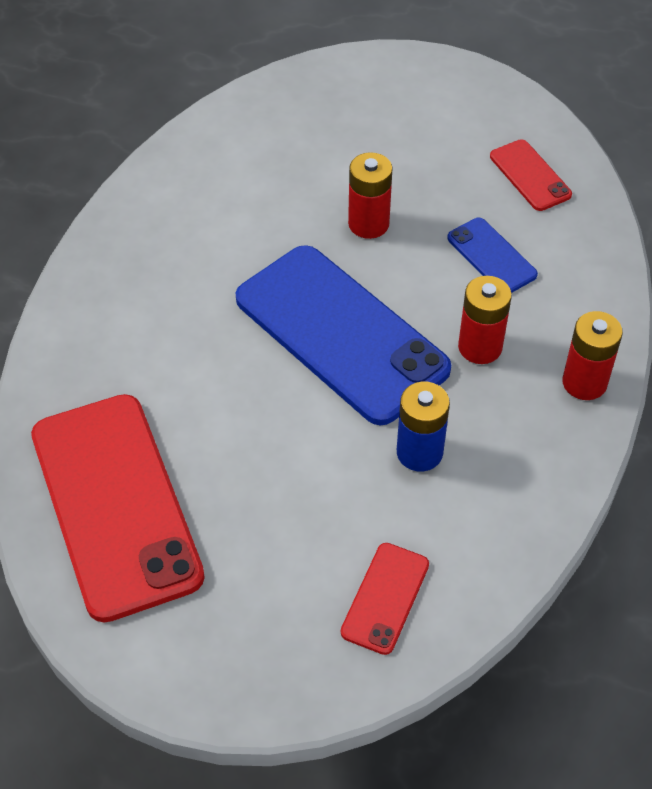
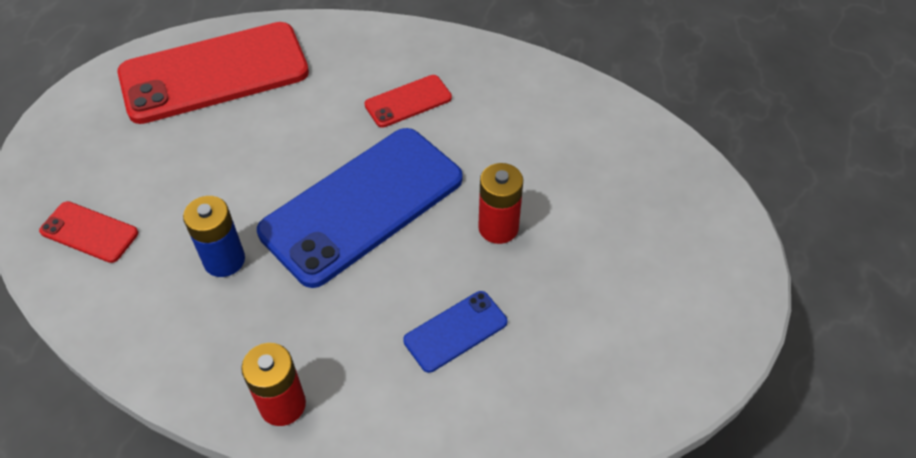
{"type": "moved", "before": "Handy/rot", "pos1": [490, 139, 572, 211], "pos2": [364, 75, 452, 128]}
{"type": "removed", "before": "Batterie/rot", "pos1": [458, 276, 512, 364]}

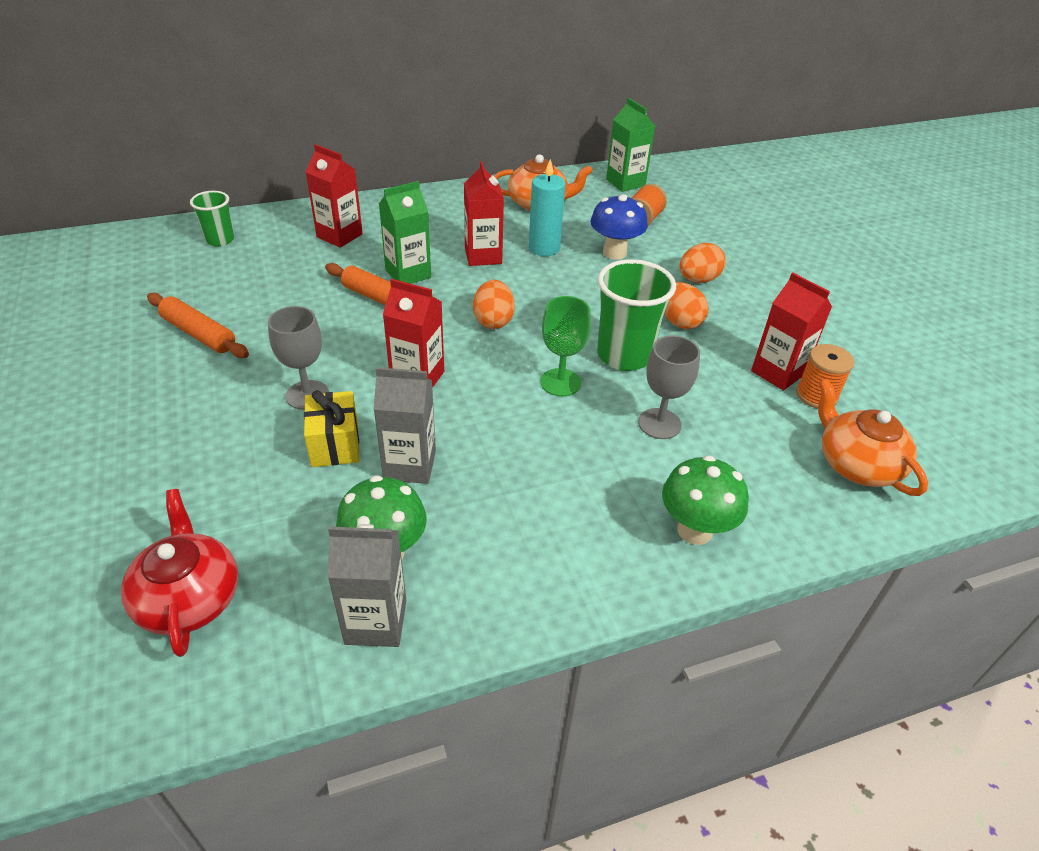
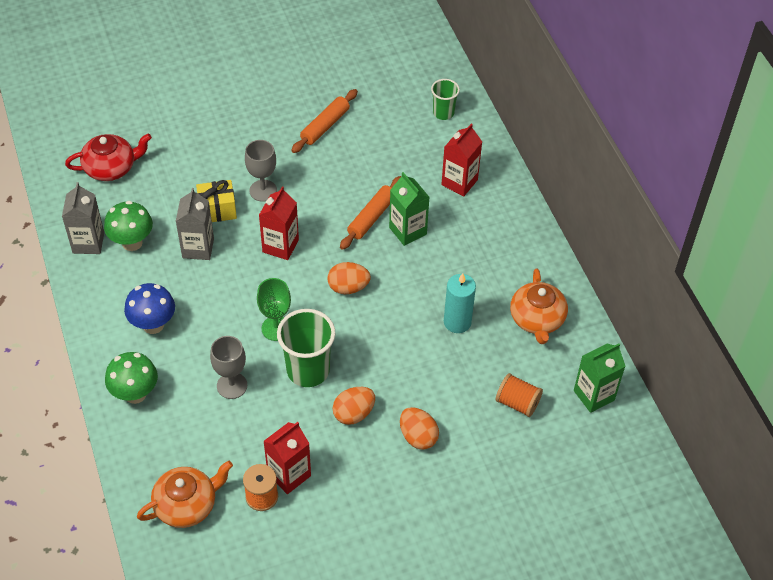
{"type": "removed", "before": "Getränkekarton/rot", "pos1": [464, 161, 504, 266]}
{"type": "moved", "before": "Pilz/blau", "pos1": [590, 194, 648, 260], "pos2": [124, 283, 175, 334]}

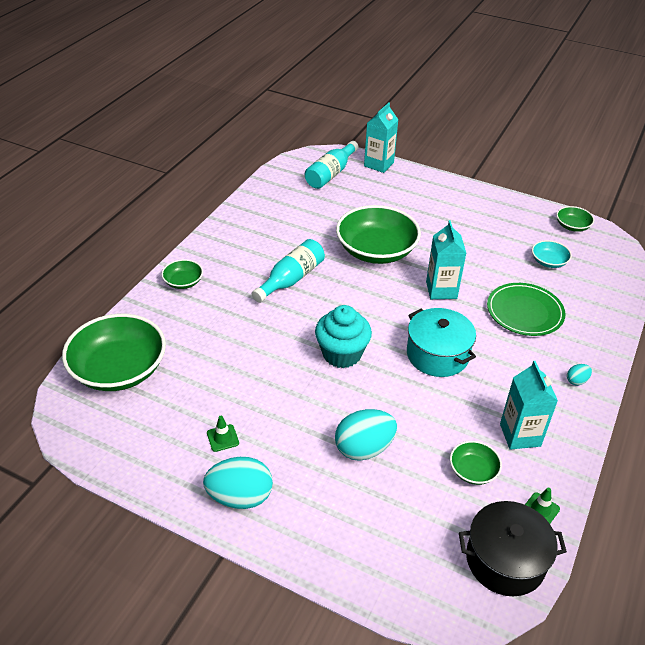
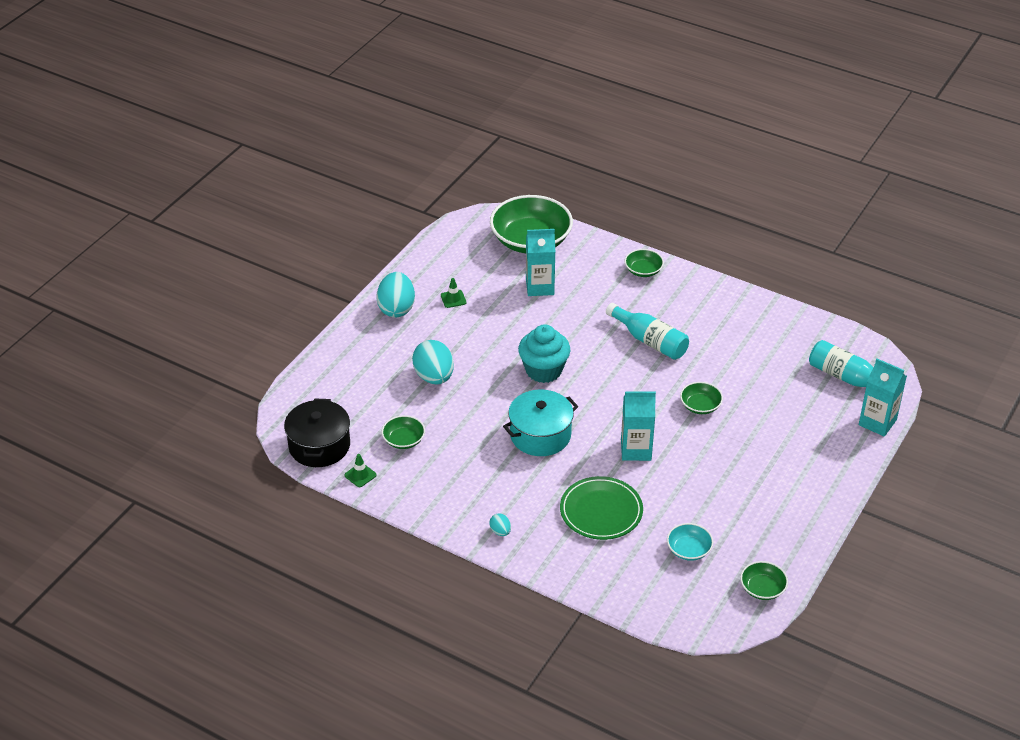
{"type": "resized", "before": "Schüssel/grün", "pos1": [336, 205, 421, 264], "pos2": [680, 382, 723, 414], "scale": 0.47}
{"type": "moved", "before": "Getränkekarton/türkis", "pos1": [500, 361, 558, 450], "pos2": [526, 229, 555, 296]}

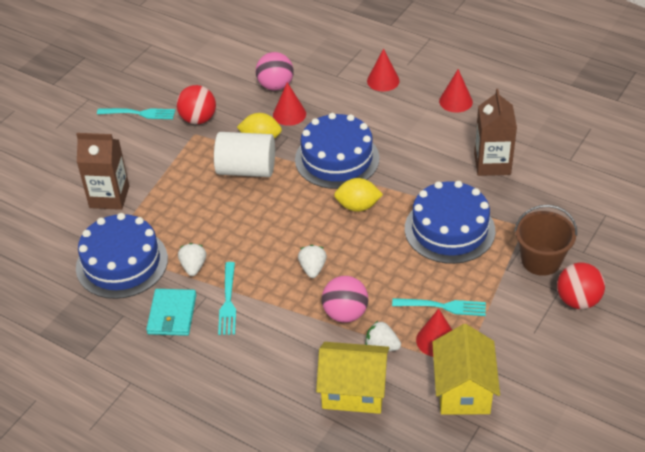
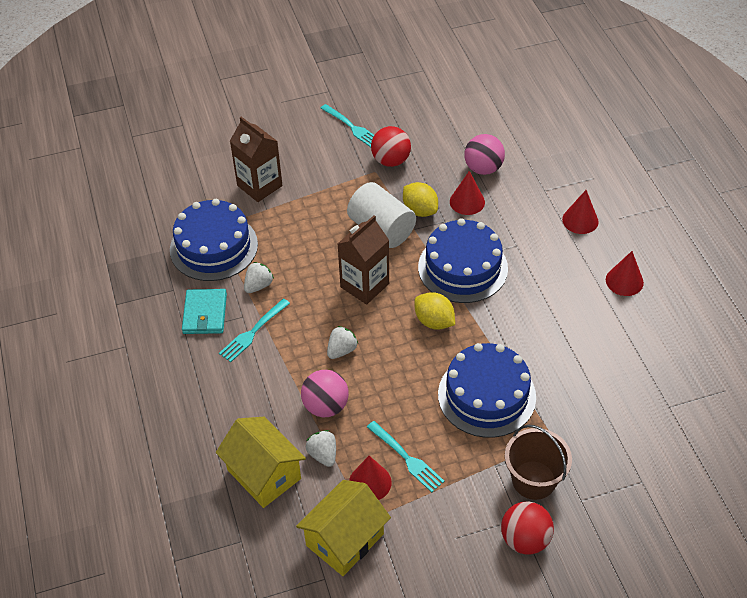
{"type": "moved", "before": "Getränkekarton/braun", "pos1": [474, 89, 517, 176], "pos2": [338, 215, 389, 304]}
{"type": "turned", "before": "Geldbörse/türkis", "pos1": [146, 289, 196, 336], "pos2": [182, 289, 227, 334], "turn": -45}

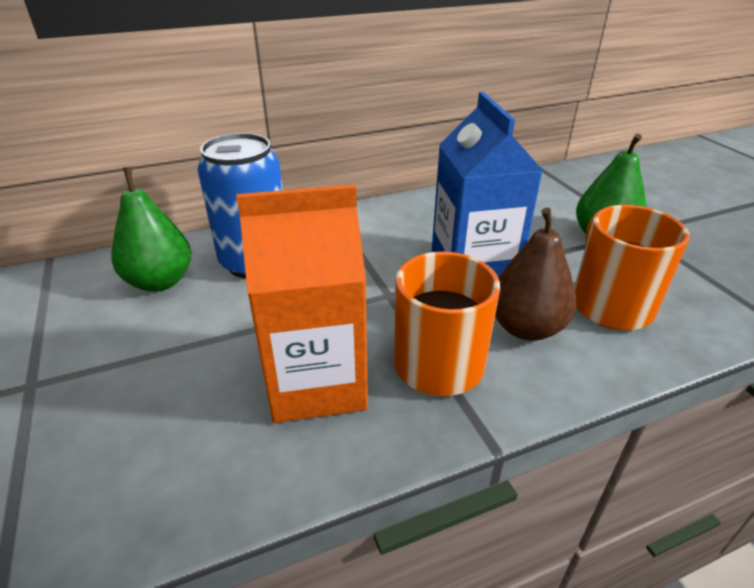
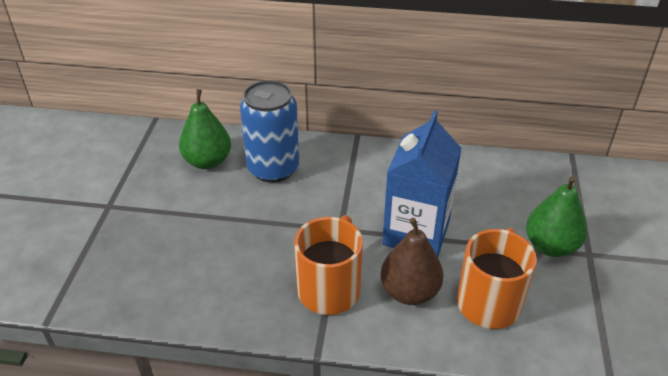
{"type": "removed", "before": "Getränkekarton/orange", "pos1": [236, 184, 368, 423]}

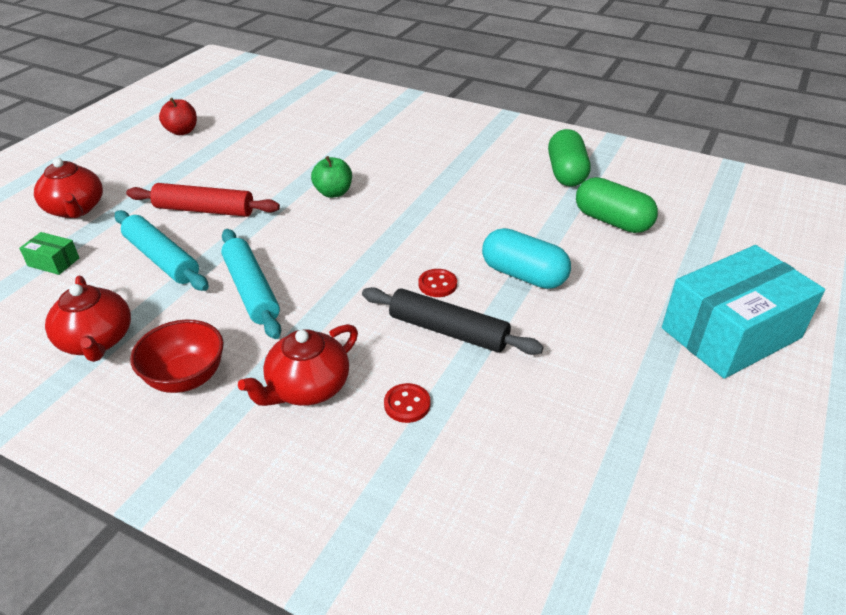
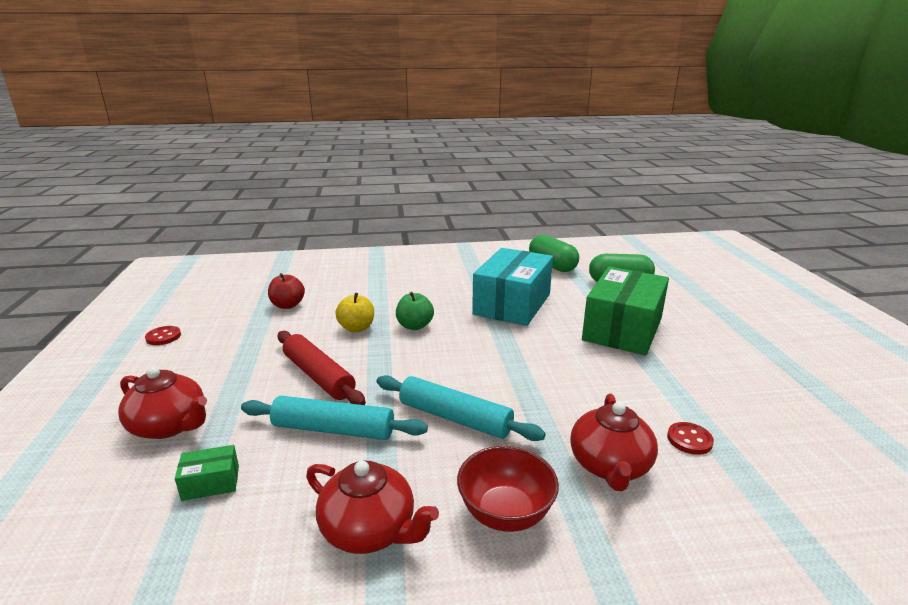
{"type": "moved", "before": "Apfel/rot", "pos1": [159, 98, 197, 135], "pos2": [268, 273, 305, 309]}
{"type": "turned", "before": "Nudelholz/rot", "pos1": [126, 183, 280, 217], "pos2": [278, 331, 366, 405], "turn": 75}
{"type": "replaced", "before": "Kapsel/türkis", "after": "Schachtel/grün", "pos1": [482, 228, 571, 289], "pos2": [582, 267, 669, 355]}
{"type": "moved", "before": "Schachtel/türkis", "pos1": [662, 245, 825, 379], "pos2": [472, 248, 553, 326]}
{"type": "moved", "before": "Knopf/rot", "pos1": [418, 269, 457, 297], "pos2": [145, 326, 181, 345]}
{"type": "removed", "before": "Nudelholz/schwarz", "pos1": [362, 287, 544, 355]}
{"type": "added", "after": "Apfel/gelb", "pos2": [335, 293, 374, 332]}

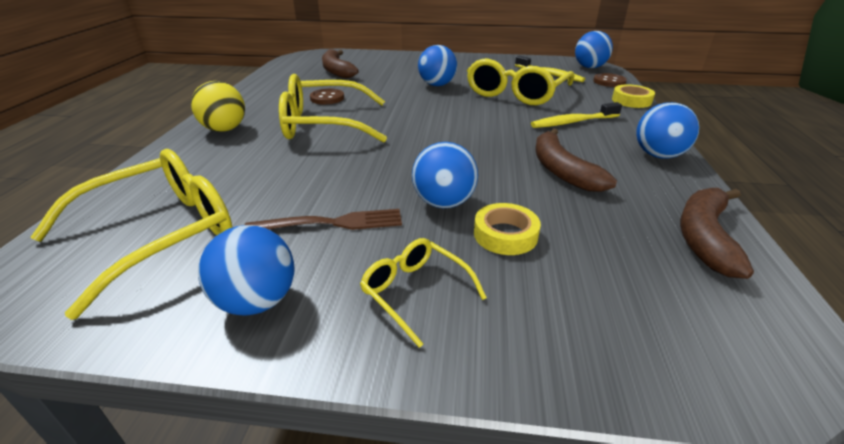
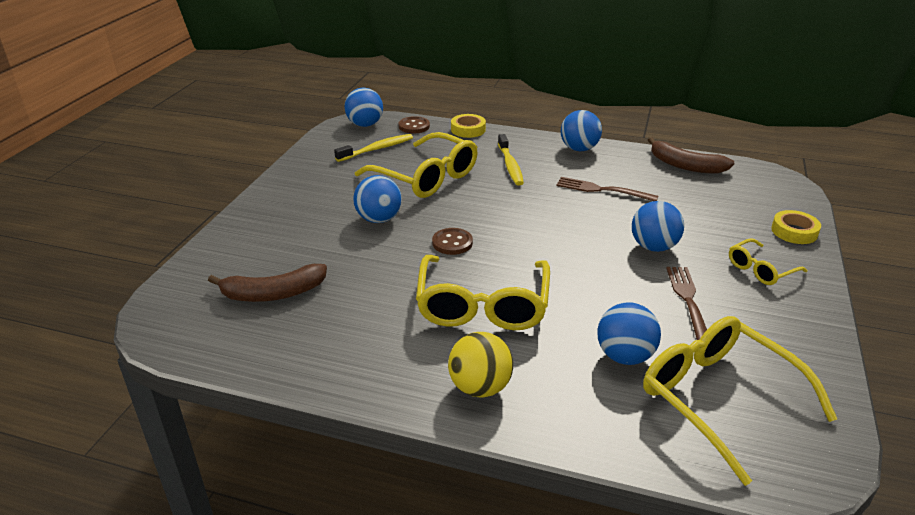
{"type": "moved", "before": "Knopf/braun", "pos1": [310, 89, 344, 104], "pos2": [432, 228, 473, 255]}
{"type": "replaced", "before": "Banane/braun", "after": "Gabel/braun", "pos1": [536, 128, 617, 192], "pos2": [556, 177, 658, 201]}
{"type": "moved", "before": "Klebeband/gelb", "pos1": [474, 203, 541, 255], "pos2": [771, 210, 821, 244]}
{"type": "moved", "before": "Ball/blau", "pos1": [198, 225, 295, 316], "pos2": [597, 302, 661, 365]}

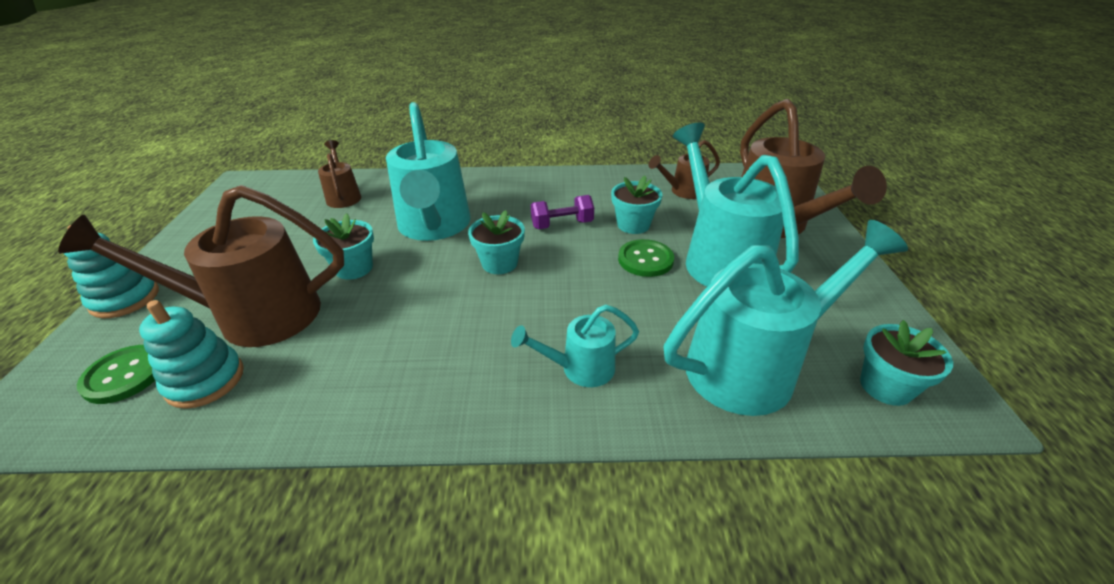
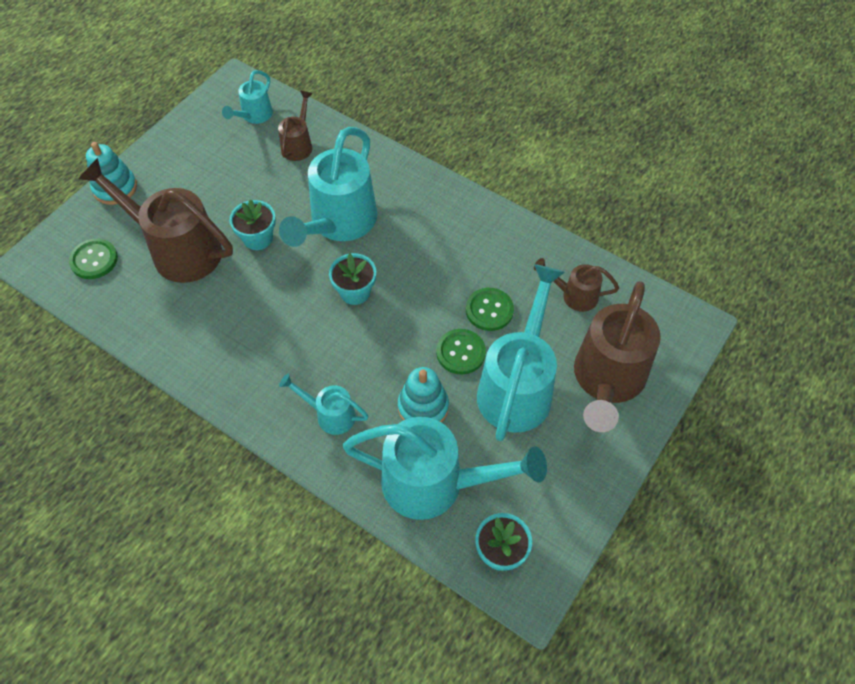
{"type": "replaced", "before": "Blumentopf/türkis", "after": "Knopf/grün", "pos1": [611, 176, 662, 234], "pos2": [466, 288, 514, 331]}
{"type": "removed", "before": "Hantel/lila", "pos1": [531, 195, 594, 229]}
{"type": "moved", "before": "Stapelspielzeug/türkis", "pos1": [139, 300, 244, 409], "pos2": [398, 367, 449, 423]}
{"type": "added", "after": "Gießkanne/türkis", "pos2": [222, 70, 273, 124]}

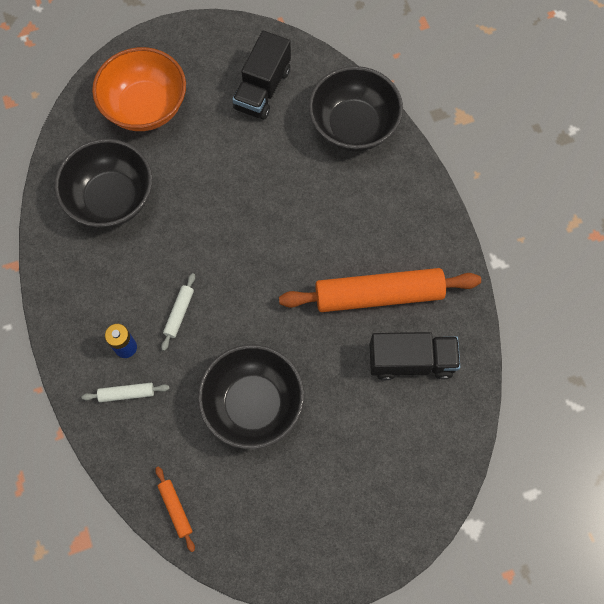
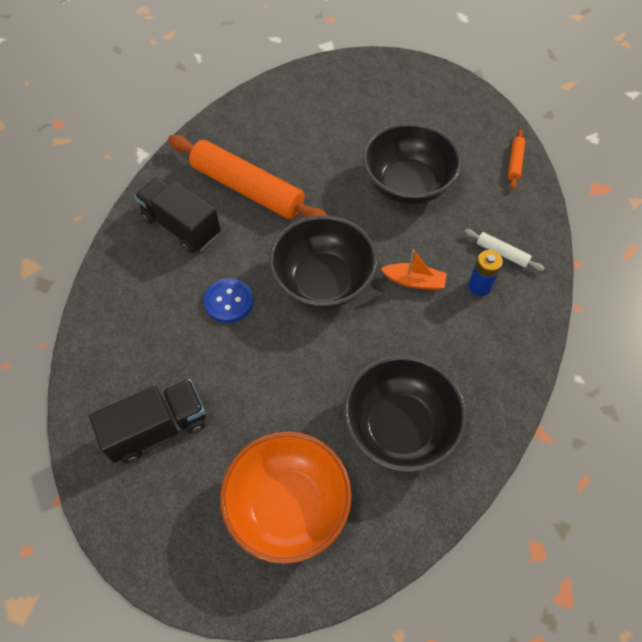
{"type": "moved", "before": "Schüssel/schwarz", "pos1": [309, 66, 403, 151], "pos2": [269, 215, 377, 309]}
{"type": "replaced", "before": "Nudelholz/weiß", "after": "Boot/orange", "pos1": [161, 273, 195, 351], "pos2": [380, 250, 447, 290]}
{"type": "moved", "before": "Lastwagen/schwarz", "pos1": [370, 332, 460, 380], "pos2": [134, 177, 221, 253]}
{"type": "added", "after": "Knopf/blau", "pos2": [204, 278, 253, 323]}

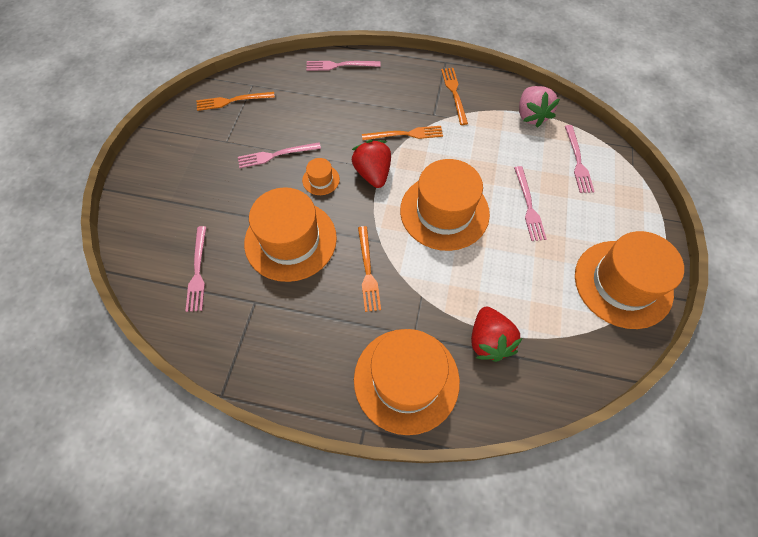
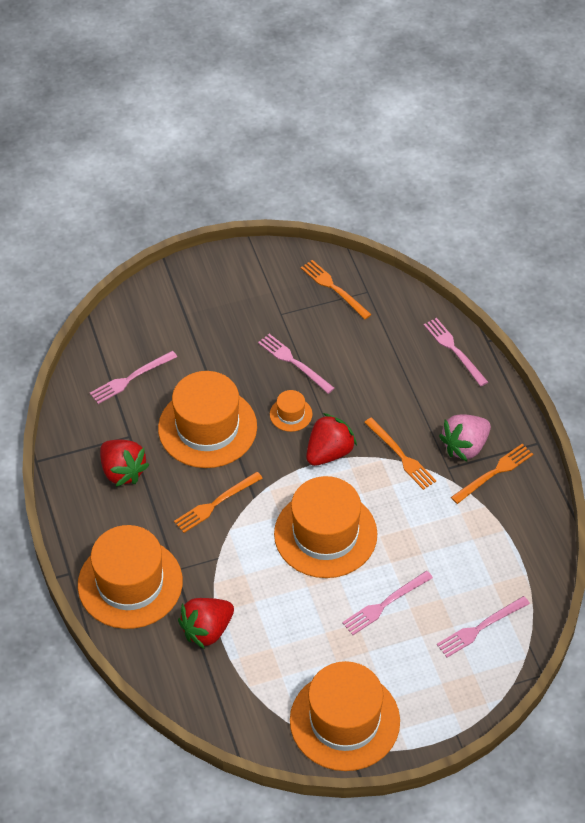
{"type": "moved", "before": "Erdbeere/rosa", "pos1": [519, 86, 560, 127], "pos2": [439, 414, 491, 461]}
{"type": "added", "after": "Erdbeere/rot", "pos2": [100, 440, 149, 487]}

